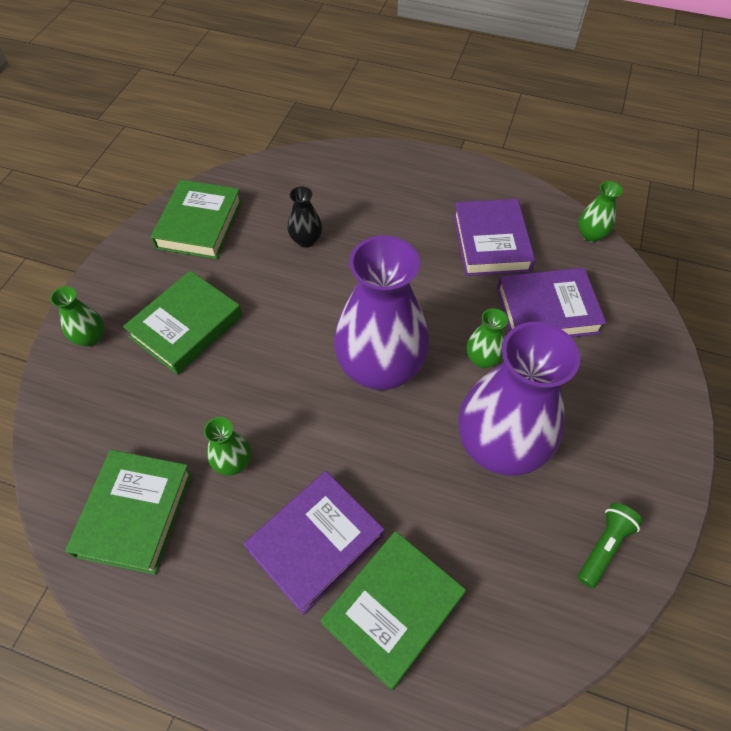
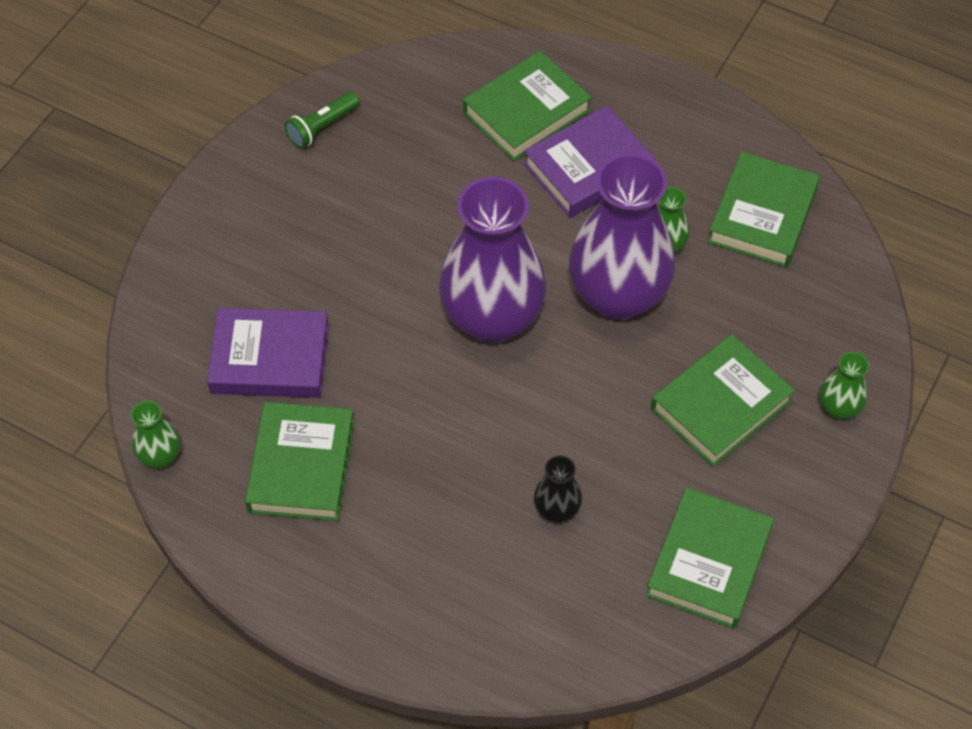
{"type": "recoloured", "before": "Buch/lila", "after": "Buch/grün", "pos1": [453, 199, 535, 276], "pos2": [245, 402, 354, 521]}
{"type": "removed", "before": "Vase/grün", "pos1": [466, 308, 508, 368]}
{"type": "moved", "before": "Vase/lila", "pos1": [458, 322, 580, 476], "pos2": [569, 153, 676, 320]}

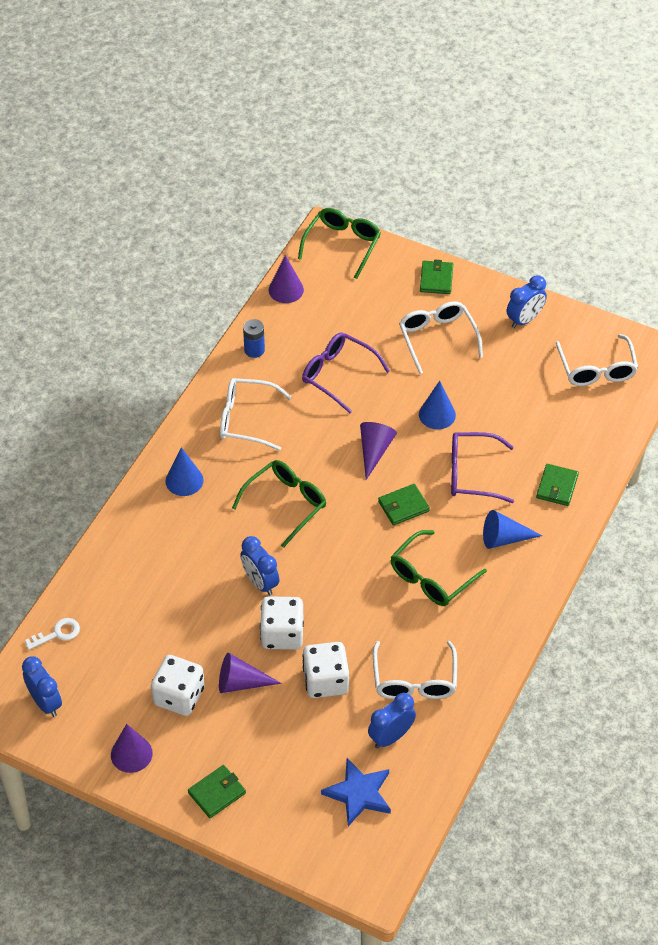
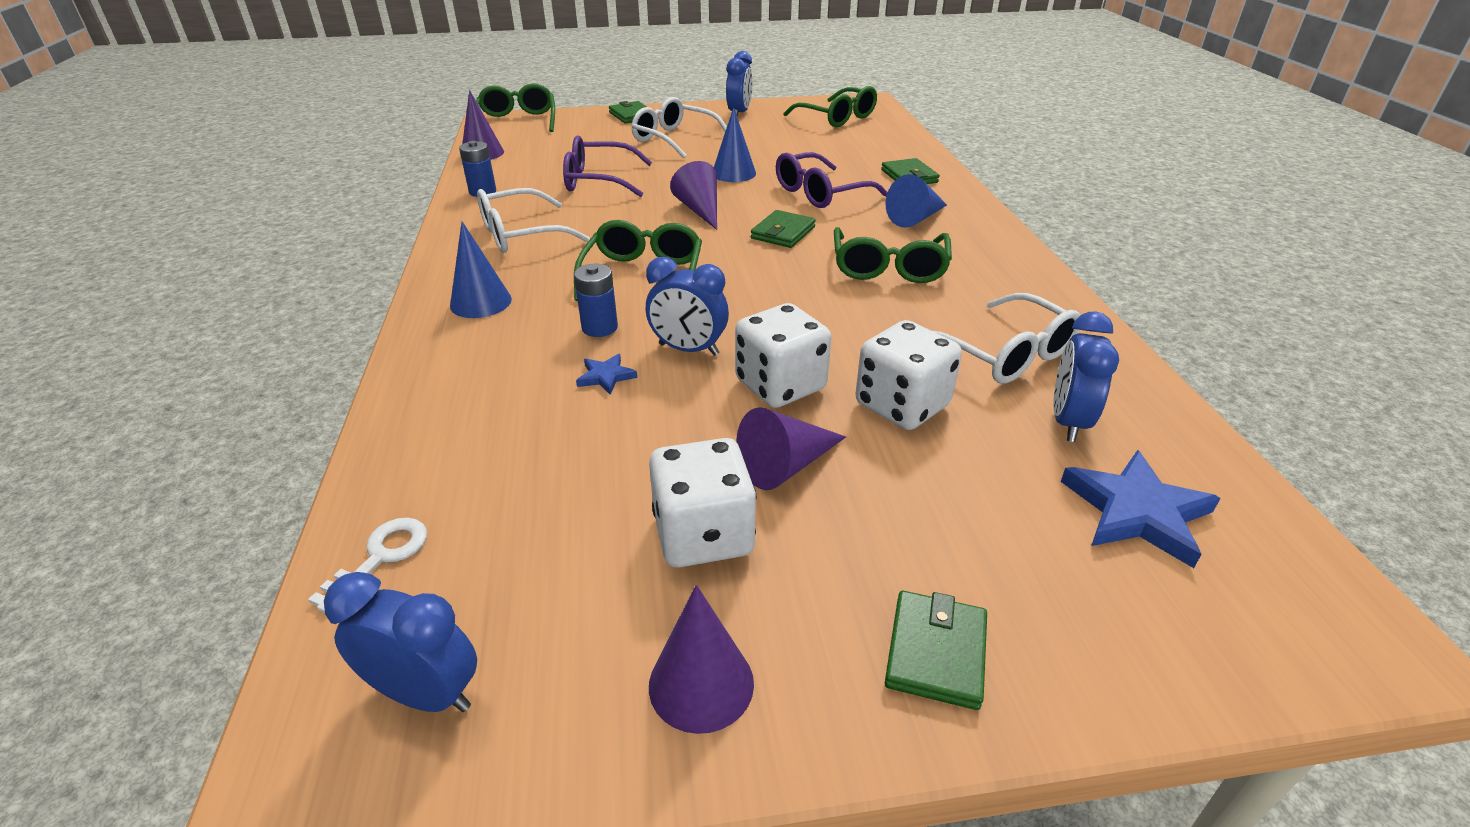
{"type": "recoloured", "before": "Brille/weiß", "after": "Brille/grün", "pos1": [556, 334, 638, 386], "pos2": [783, 86, 877, 127]}
{"type": "added", "after": "Batterie/blau", "pos2": [574, 264, 618, 337]}
{"type": "added", "after": "Stern/blau", "pos2": [576, 354, 637, 395]}

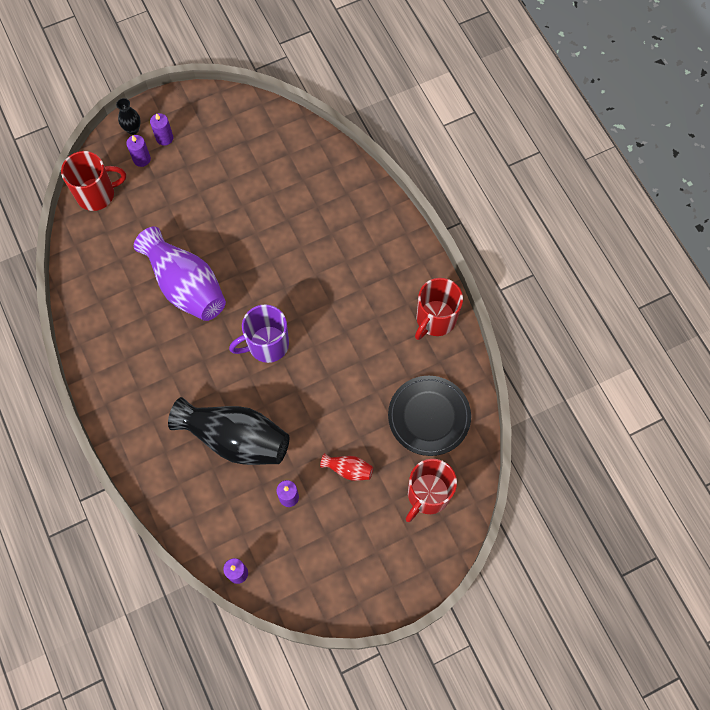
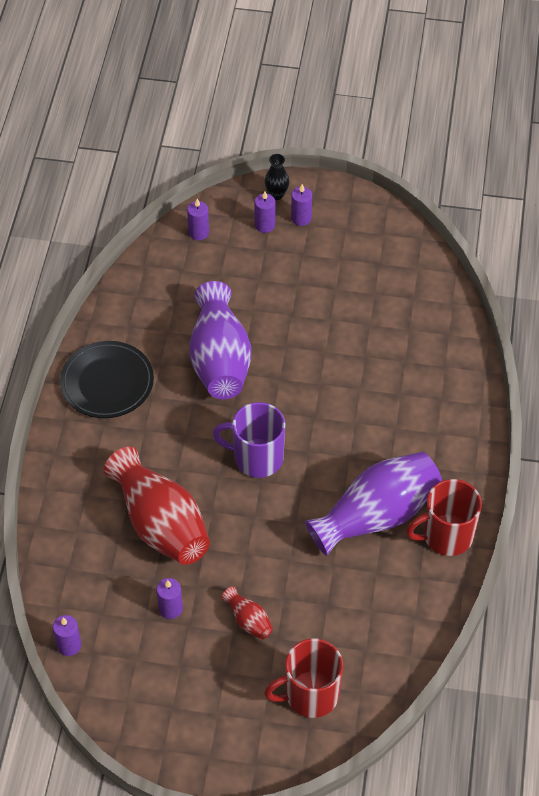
{"type": "replaced", "before": "Tasse/rot", "after": "Kerze/lila", "pos1": [61, 151, 126, 211], "pos2": [187, 199, 209, 240]}
{"type": "moved", "before": "Teller/schwarz", "pos1": [388, 376, 471, 456], "pos2": [60, 341, 154, 418]}
{"type": "recoloured", "before": "Vase/schwarz", "after": "Vase/rot", "pos1": [168, 397, 289, 465], "pos2": [104, 447, 210, 565]}
{"type": "added", "after": "Vase/lila", "pos2": [305, 452, 442, 556]}

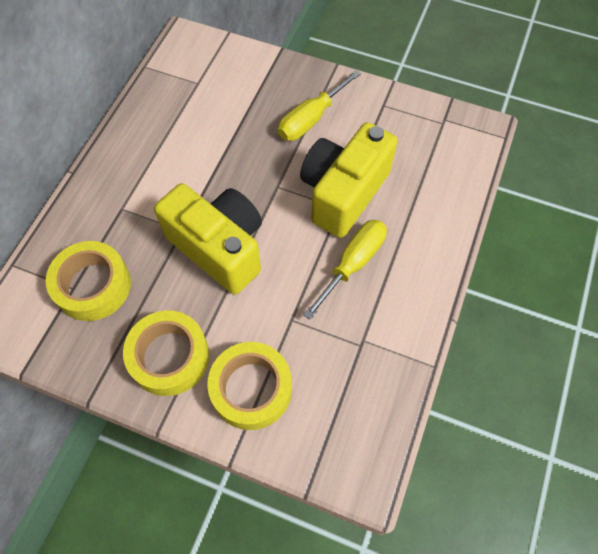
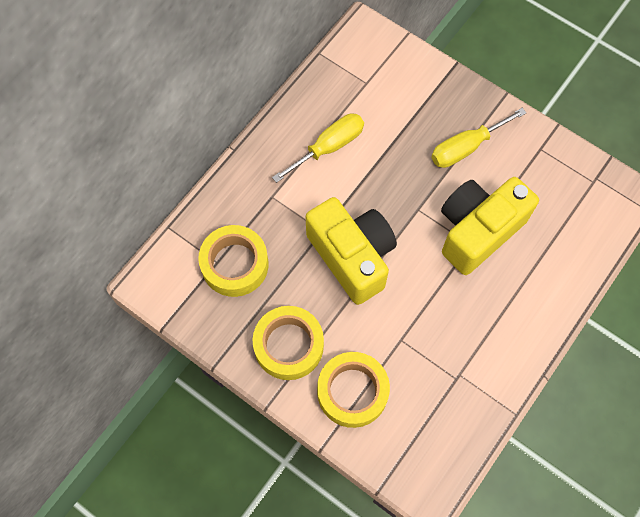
{"type": "moved", "before": "Schraubenzieher/gelb", "pos1": [303, 220, 387, 320], "pos2": [272, 113, 364, 183]}

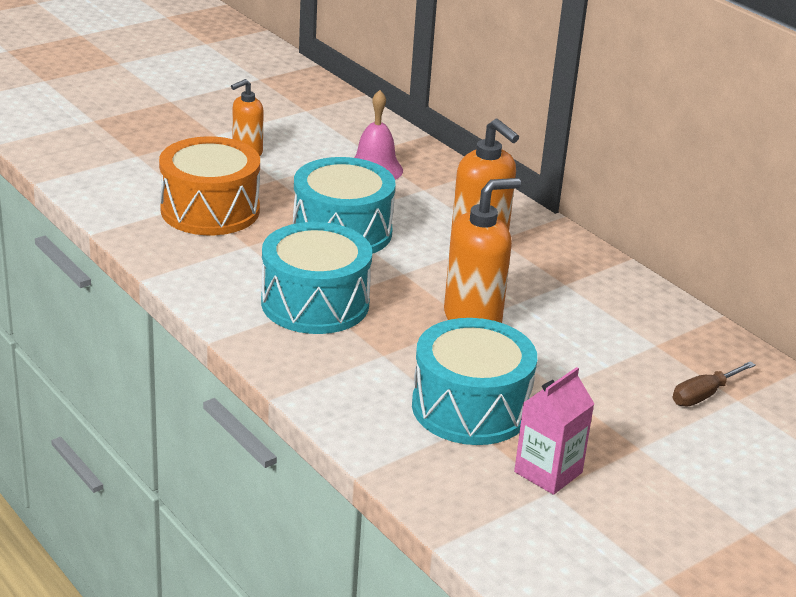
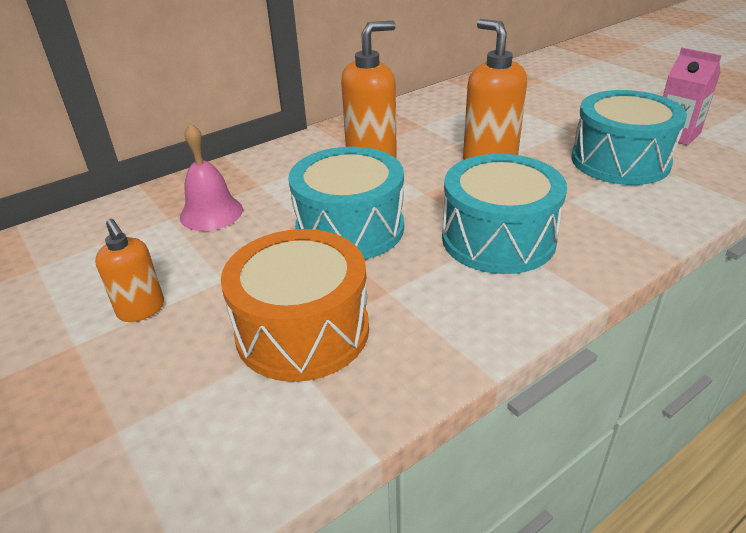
{"type": "removed", "before": "Schraubenzieher/braun", "pos1": [673, 361, 756, 407]}

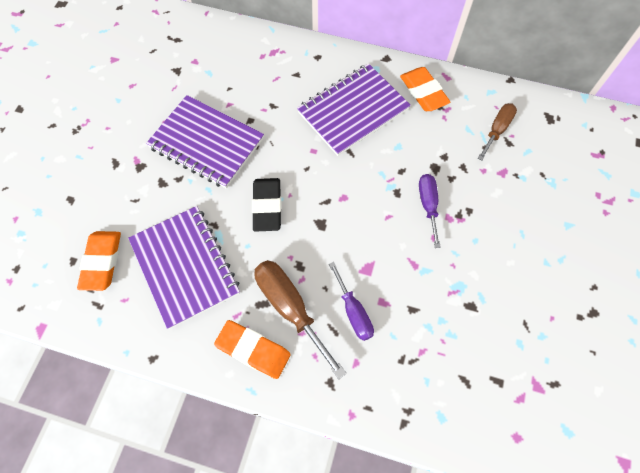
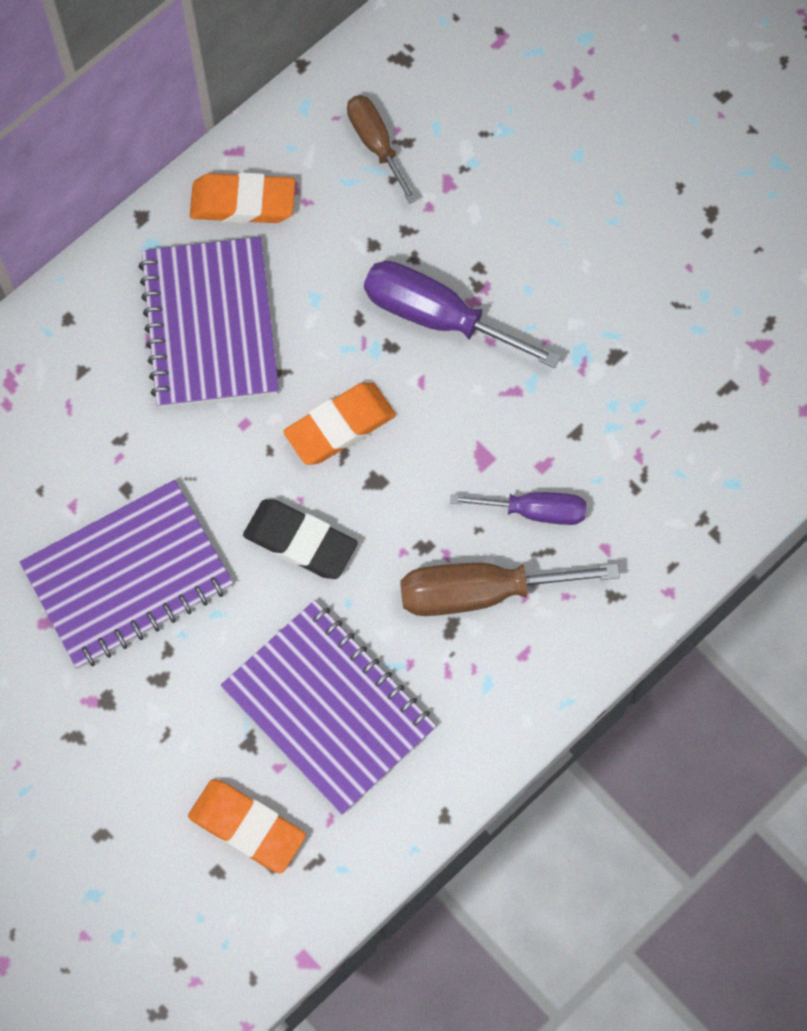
{"type": "resized", "before": "Schraubenzieher/lila", "pos1": [419, 174, 441, 248], "pos2": [364, 261, 561, 368], "scale": 1.59}
{"type": "turned", "before": "Notizbuch/lila", "pos1": [128, 206, 240, 329], "pos2": [221, 600, 436, 815], "turn": 45}
{"type": "moved", "before": "Radiergummi/orange", "pos1": [214, 320, 291, 379], "pos2": [283, 382, 396, 465]}

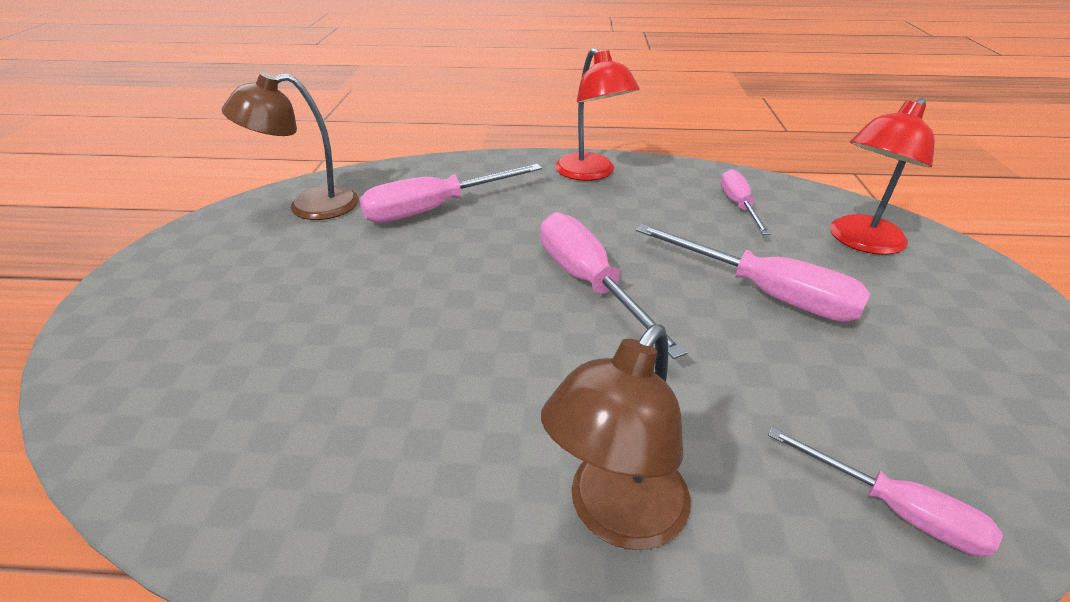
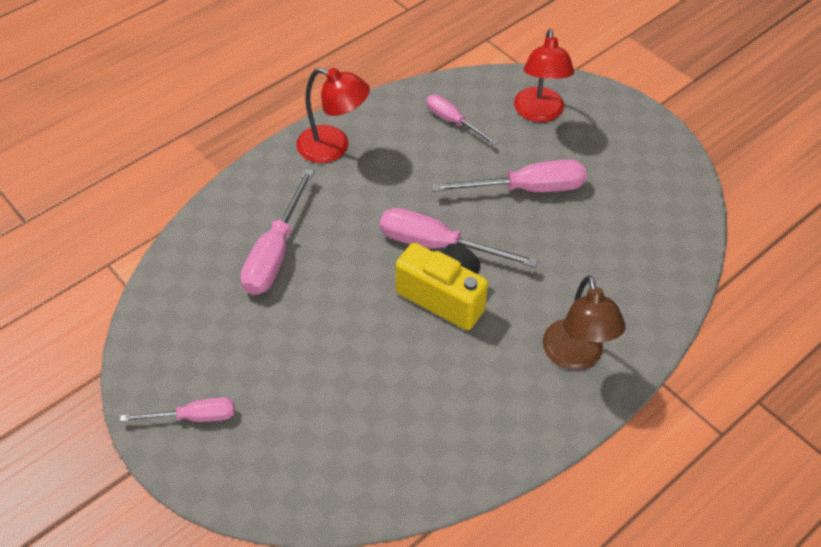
{"type": "removed", "before": "Lampe/braun", "pos1": [222, 72, 358, 220]}
{"type": "moved", "before": "Schraubenzieher/rosa", "pos1": [768, 427, 1003, 556], "pos2": [120, 397, 234, 422]}
{"type": "added", "after": "Kamera/gelb", "pos2": [396, 243, 488, 330]}

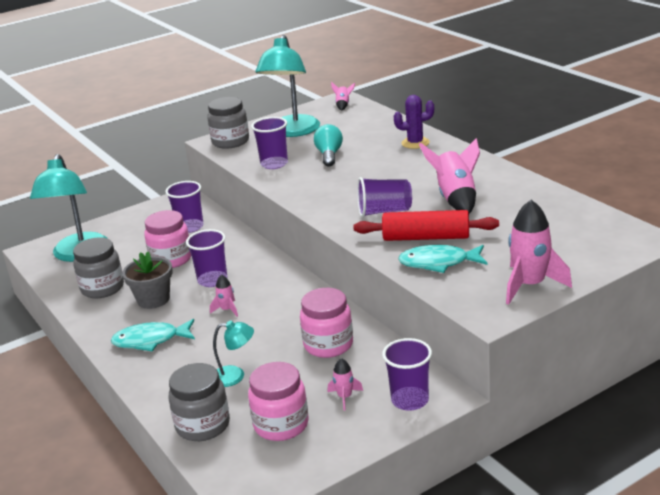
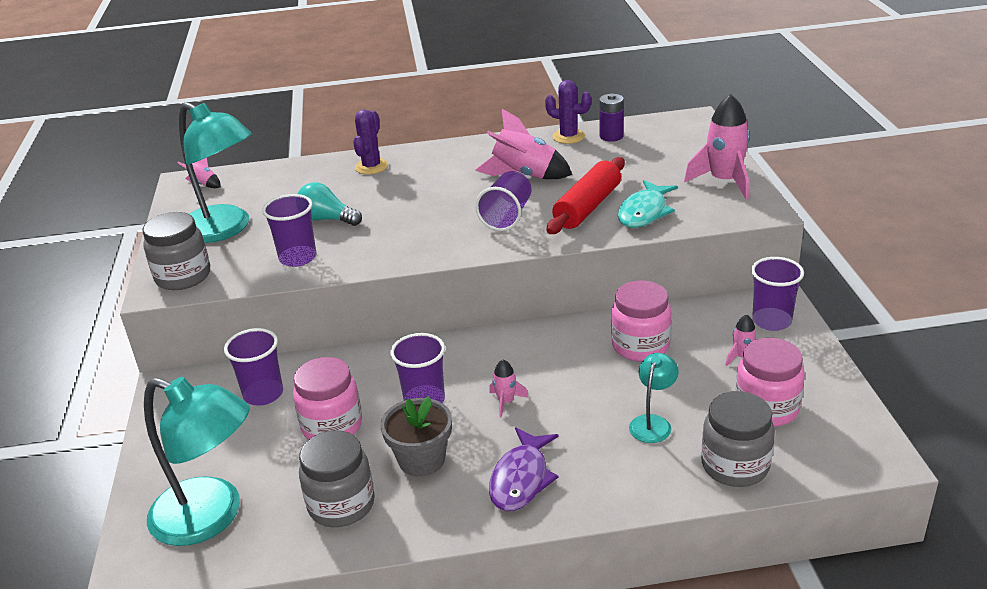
{"type": "recoloured", "before": "Fisch/türkis", "after": "Fisch/lila", "pos1": [111, 319, 195, 351], "pos2": [489, 427, 558, 511]}
{"type": "added", "after": "Kaktus/lila", "pos2": [545, 80, 591, 144]}
{"type": "added", "after": "Batterie/lila", "pos2": [599, 94, 624, 142]}

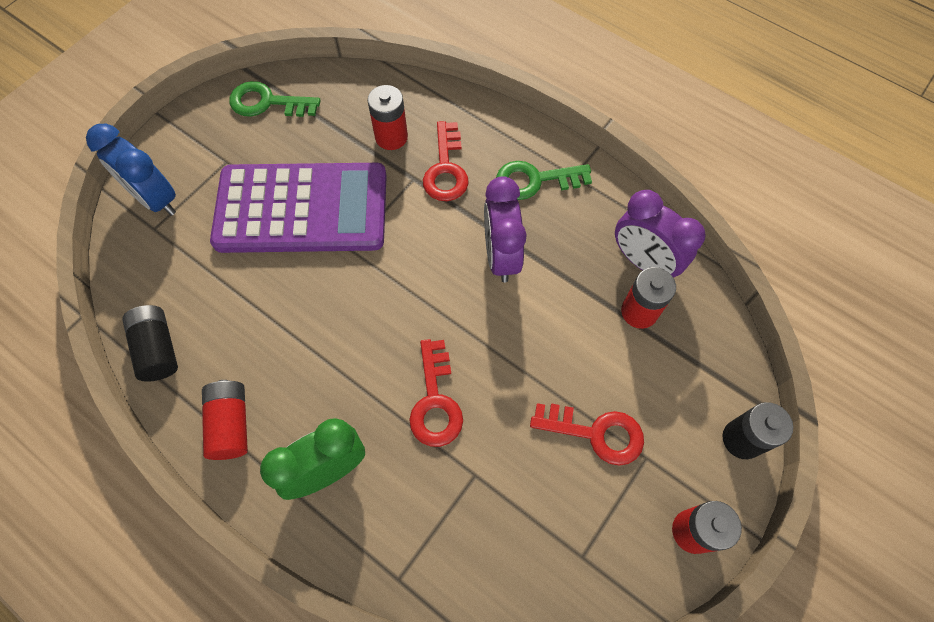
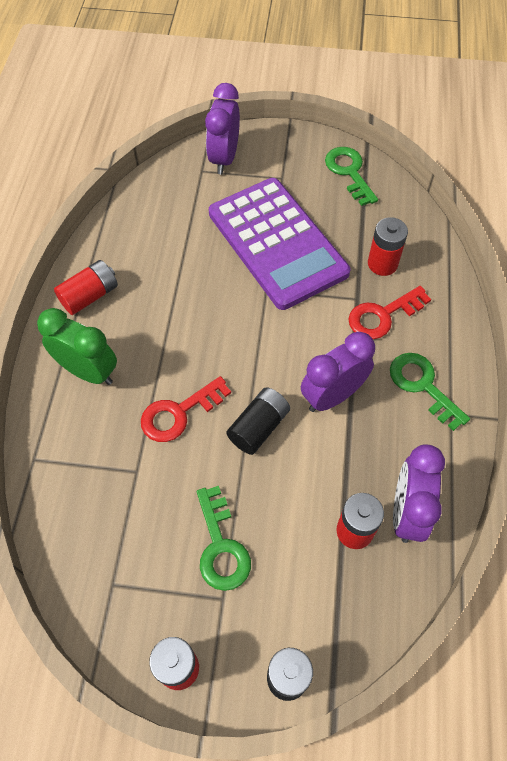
{"type": "recoloured", "before": "Wecker/blau", "after": "Wecker/lila", "pos1": [86, 124, 176, 216], "pos2": [205, 83, 240, 174]}
{"type": "moved", "before": "Batterie/schwarz", "pos1": [122, 305, 178, 382], "pos2": [226, 387, 290, 455]}
{"type": "recoloured", "before": "Schlüssel/rot", "after": "Schlüssel/grün", "pos1": [530, 403, 644, 466], "pos2": [197, 486, 251, 591]}

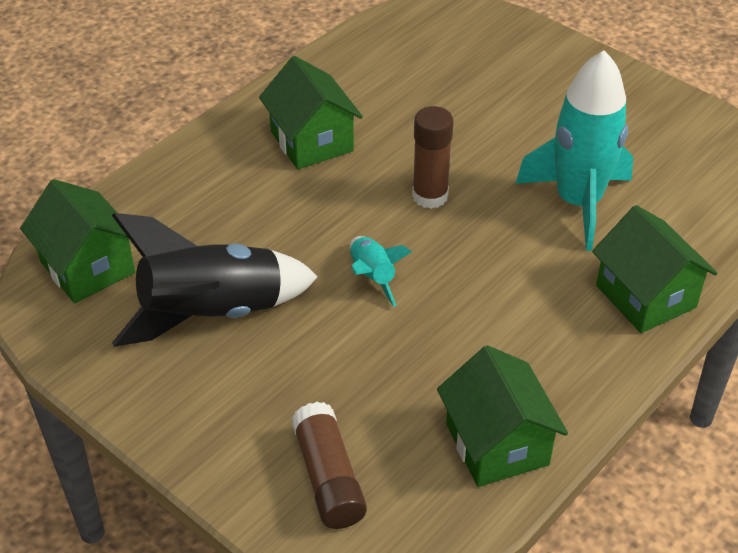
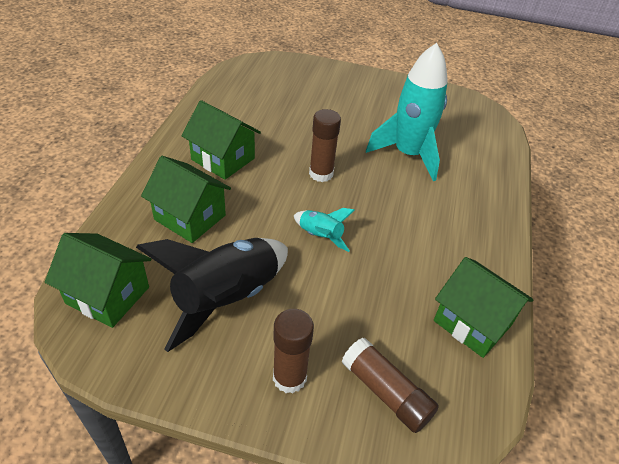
{"type": "moved", "before": "Haus/grün", "pos1": [592, 205, 718, 333], "pos2": [141, 156, 231, 243]}
{"type": "added", "after": "Klebestift/braun", "pos2": [273, 309, 314, 394]}

